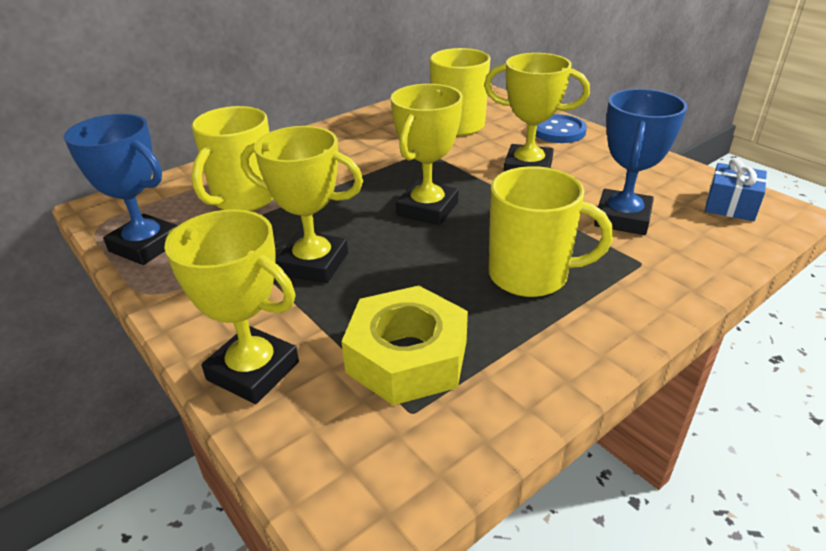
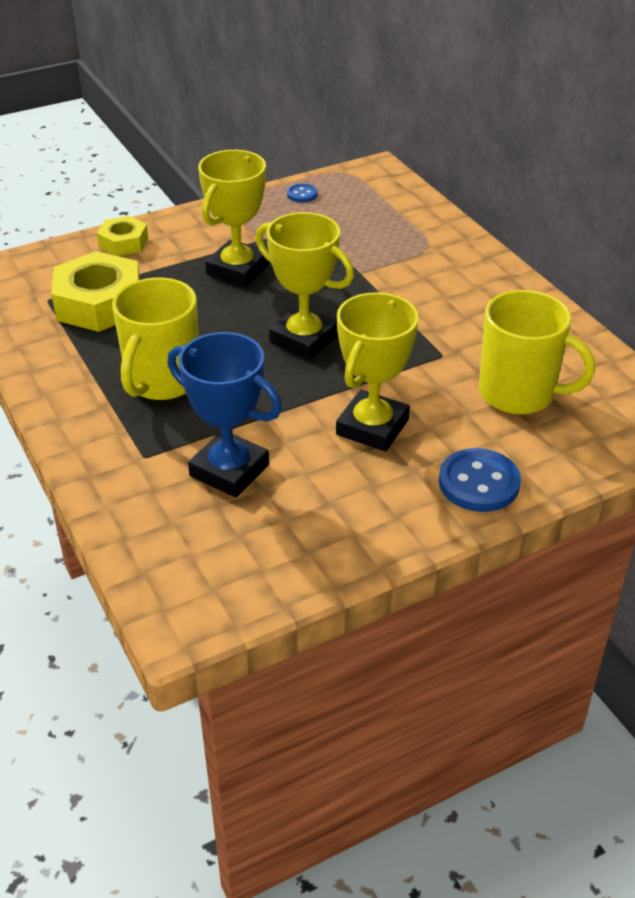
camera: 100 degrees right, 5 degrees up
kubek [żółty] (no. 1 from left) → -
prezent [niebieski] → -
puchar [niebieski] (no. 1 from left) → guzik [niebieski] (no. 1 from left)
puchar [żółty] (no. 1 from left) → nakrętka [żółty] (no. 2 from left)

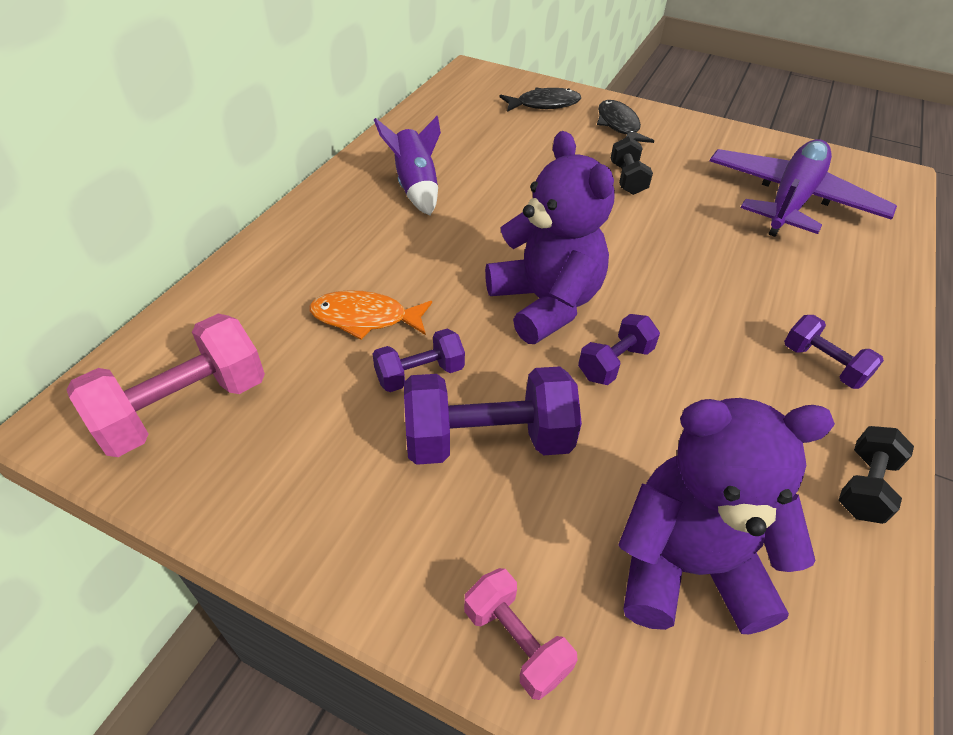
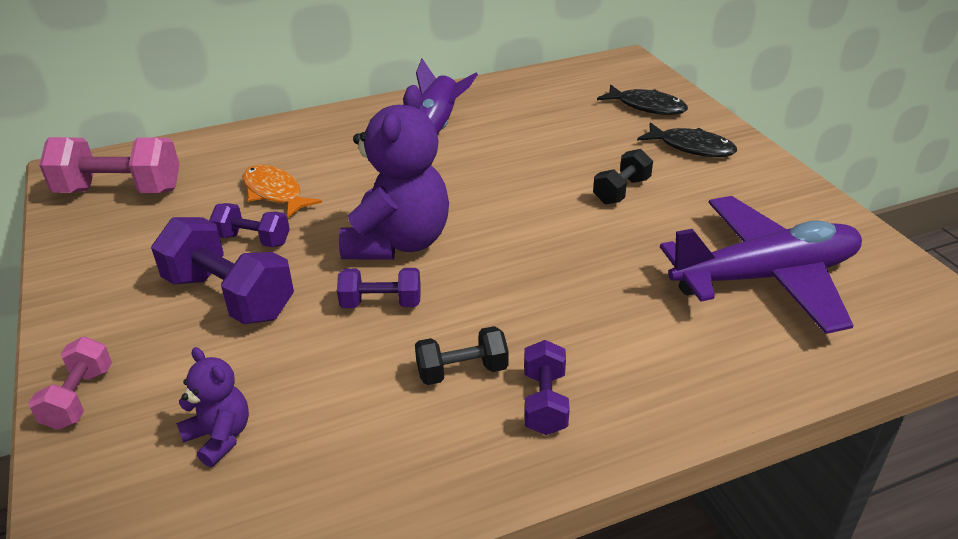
camera: 45 degrees right, 10 degrees down
hantel [czarny] (no. 2 from left in the first image) → hantel [czarny] (no. 1 from left), shifted
ryba [czarny] (no. 2 from left), 90 degrees clockwise
miś [fioletowy] (no. 2 from left in the first image) → miś [fioletowy] (no. 1 from left), x0.50

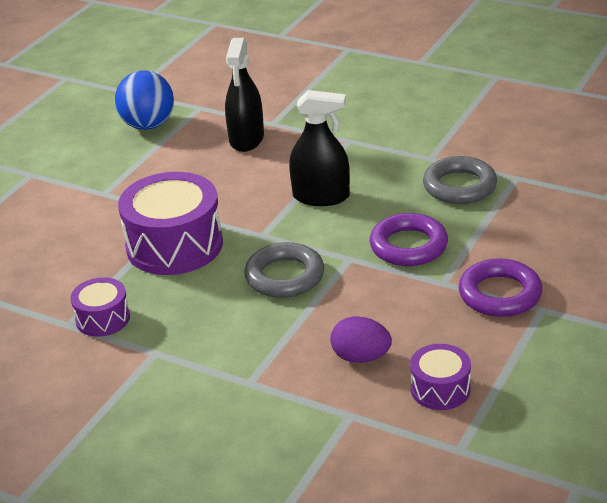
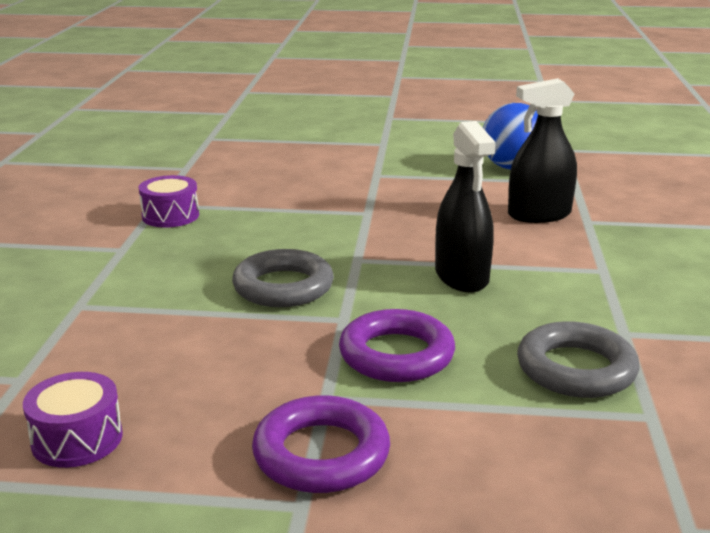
camera: 65 degrees right, 10 degrees down
bęben [fioletowy] (no. 2 from left) → -
jajko [fioletowy] → -

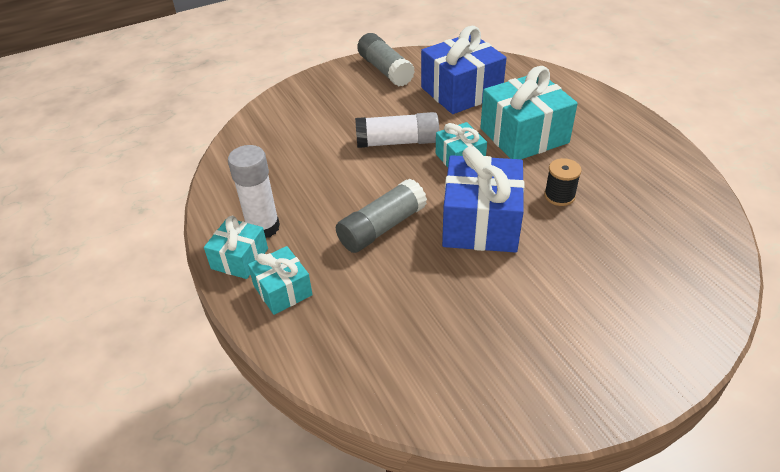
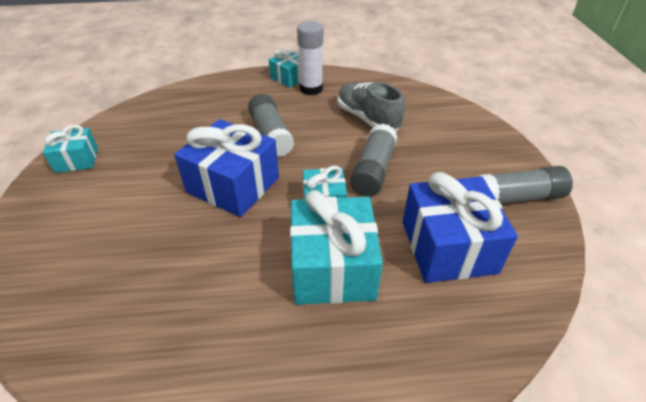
camera: 110 degrees right, 0 degrees up
szpulka [czarny] → -
- → but [szary]
prezent [turkusowy] (no. 2 from left in the first image) → prezent [turkusowy] (no. 1 from left), shifted
klej w sztyfcie [biały] (no. 2 from left) → klej w sztyfcie [szary] (no. 2 from left)

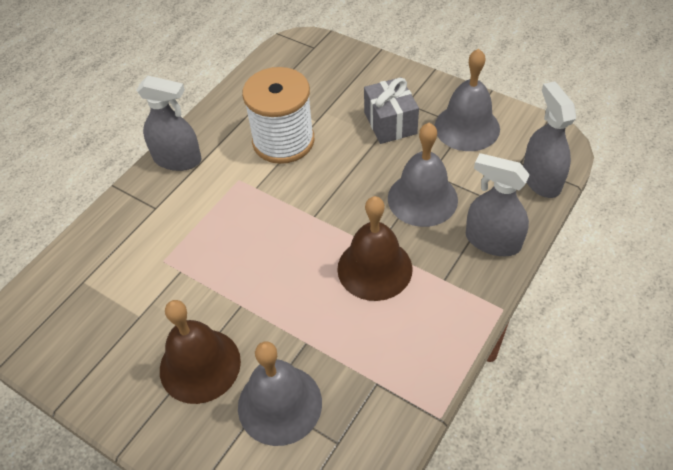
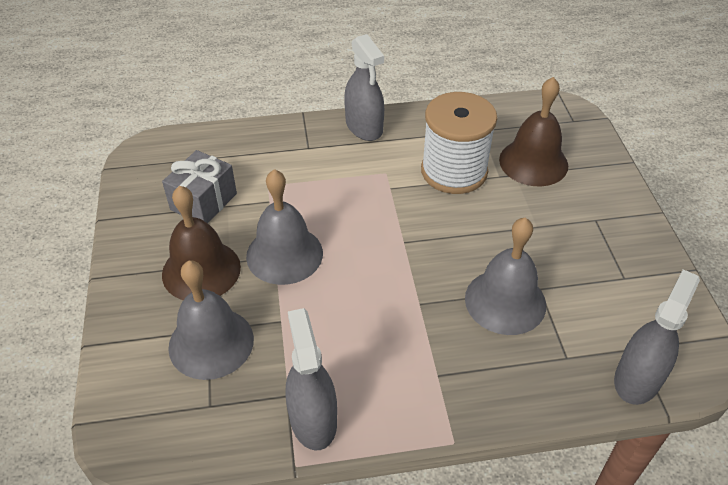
camera: 45 degrees right, 5 degrees down
dzwonek [brązowy] (no. 2 from left), shifted
prezent [szary], shifted
dzwonek [szary] (no. 3 from left in the first image) → dzwonek [szary] (no. 2 from left), shifted
spryskiwacz [szary] (no. 2 from left in the first image) → spryskiwacz [szary] (no. 1 from left), shifted

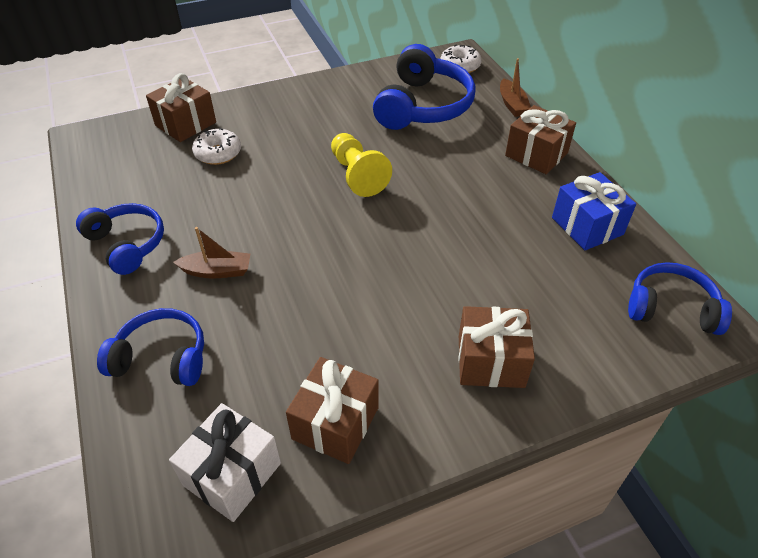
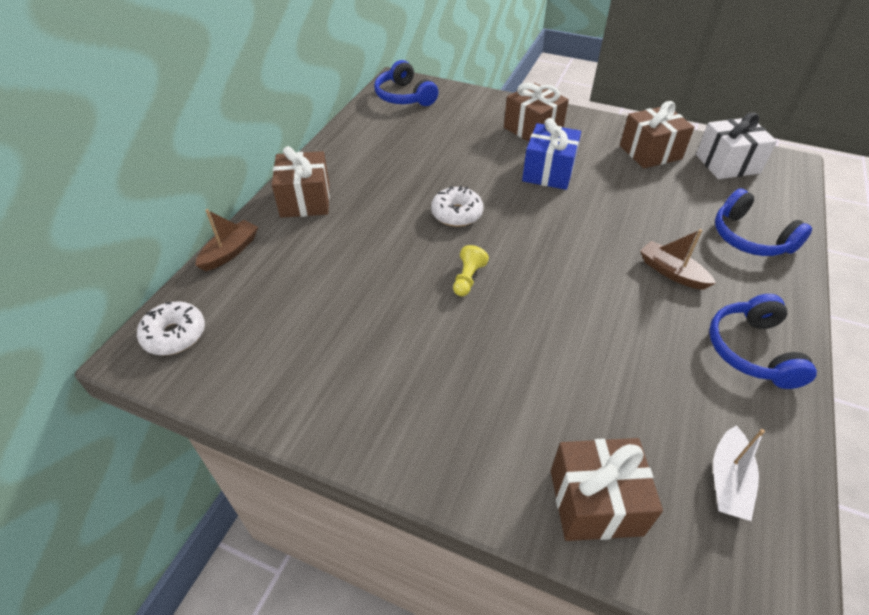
camera: 135 degrees left, 0 degrees up
słuchawki [niebieski] (no. 3 from left) → -
- → łódka [biały]
donut [biały] (no. 1 from left in the first image) → donut [biały] (no. 2 from left), shifted
prezent [niebieski], shifted
pionek [żółty], x0.55

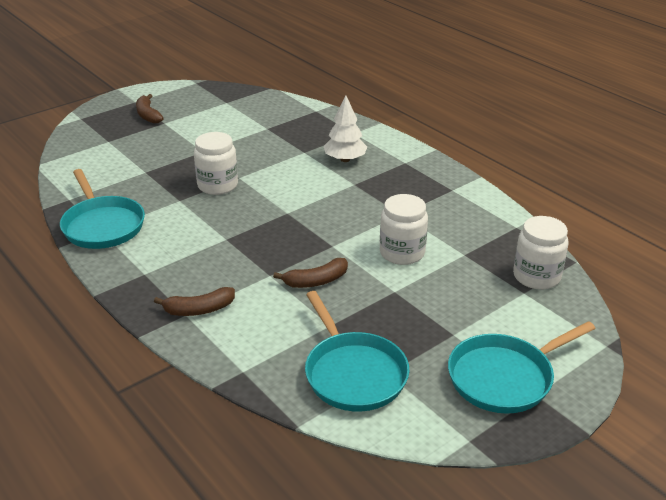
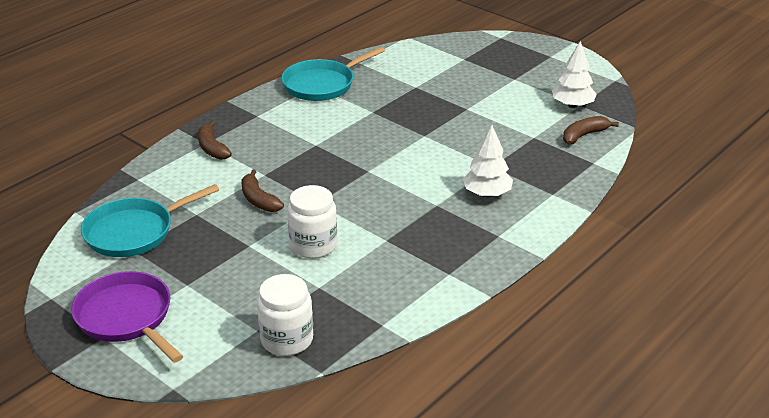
camera: 80 degrees right, 0 degrees up
słoik [biały] (no. 1 from left) → -
- → drzewko [biały] (no. 2 from left)
banan [brązowy] (no. 1 from left in the first image) → banan [brązowy] (no. 3 from left), shifted
patelnia [turkusowy] (no. 3 from left) → patelnia [fioletowy]

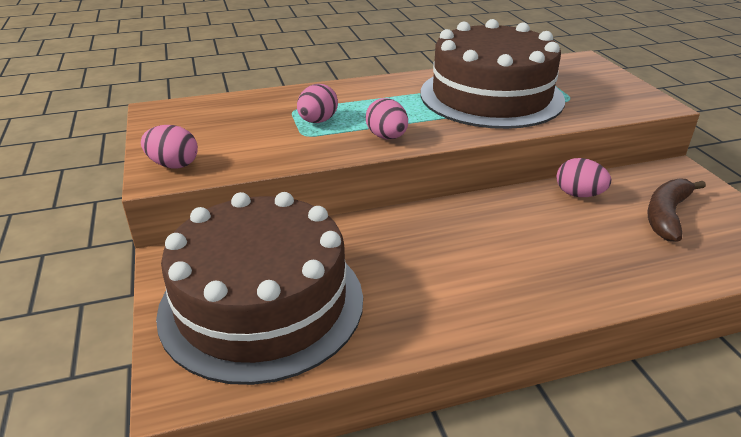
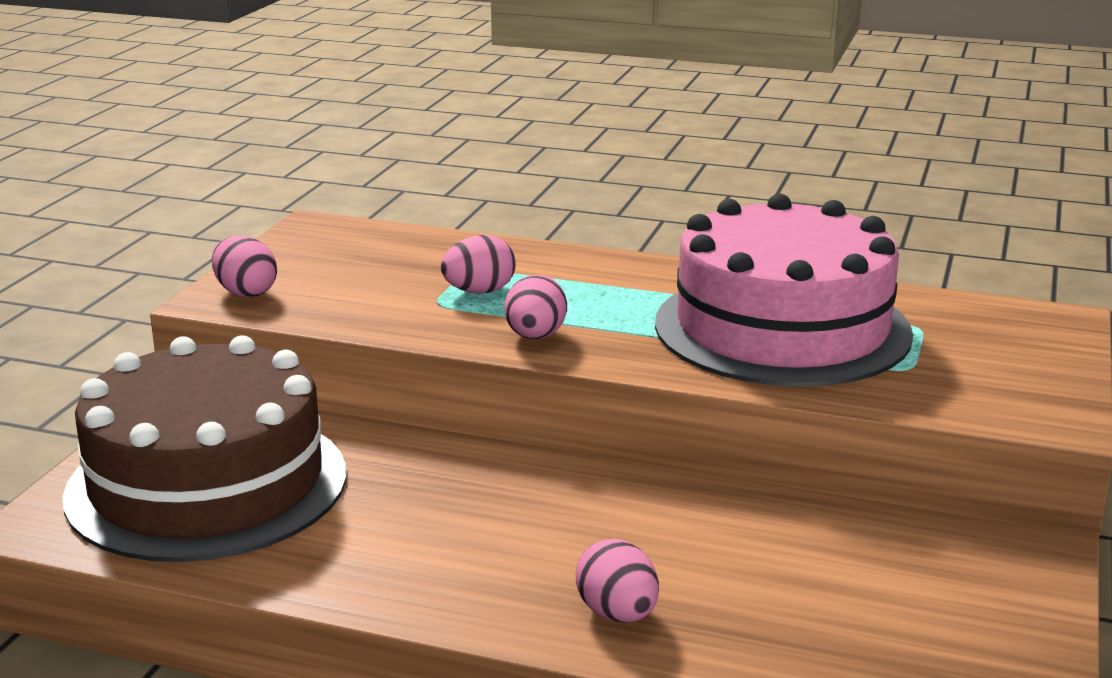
camera: 35 degrees right, 10 degrees down
banan [brązowy] → -
jajko [różowy] (no. 4 from left), shifted
tort [brązowy] (no. 2 from left) → tort [różowy]

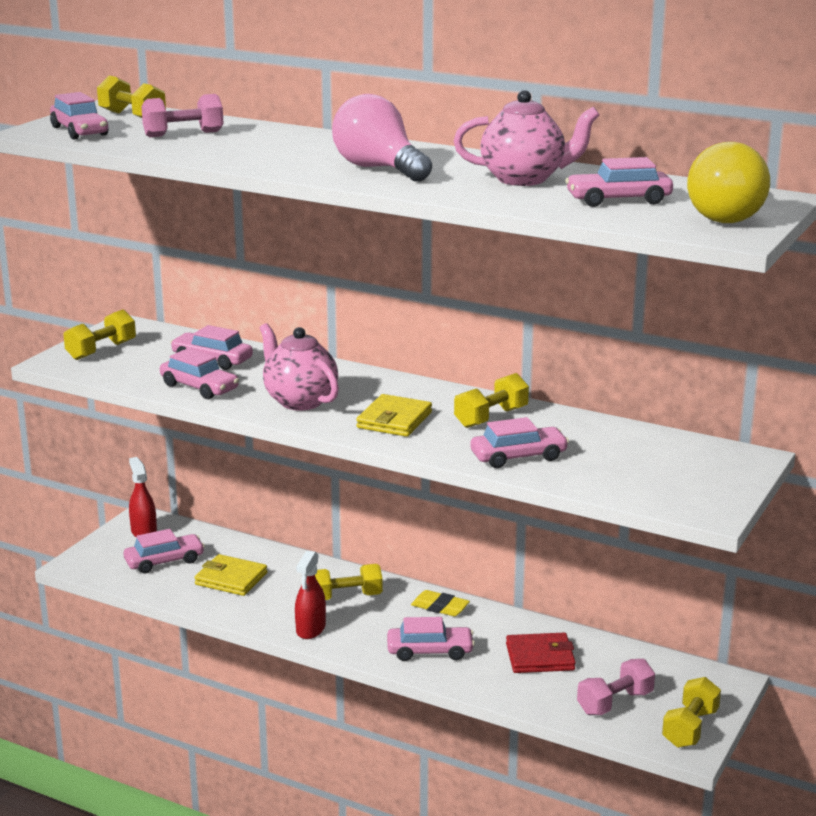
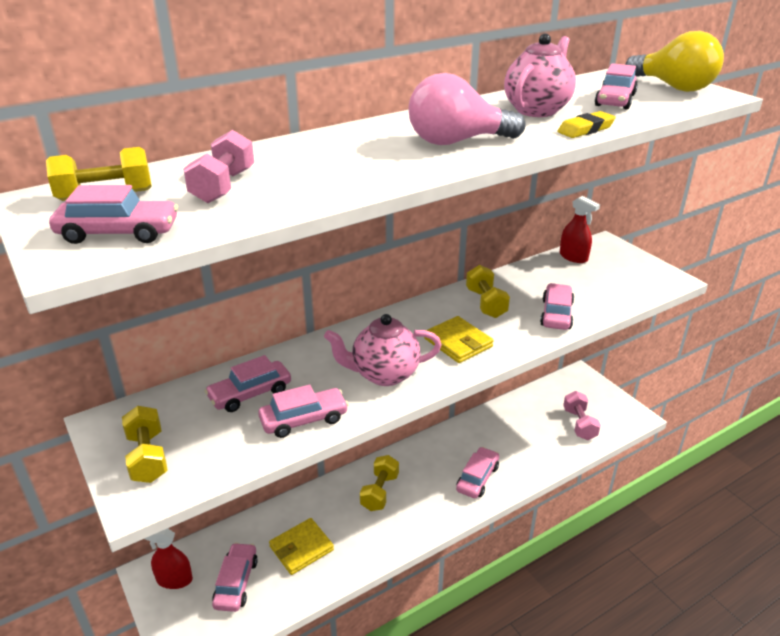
camera: 60 degrees left, 10 degrees up
portfel [czerwony] → -
hantel [żółty] (no. 5 from left) → -
spryskiwacz [czerwony] (no. 2 from left), shifted
gumka do mazania [żółty], shifted

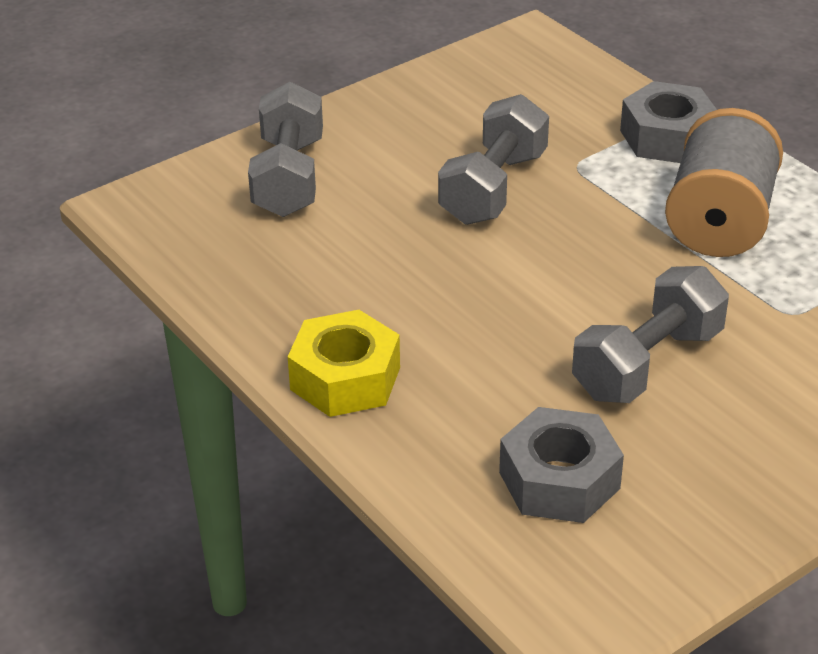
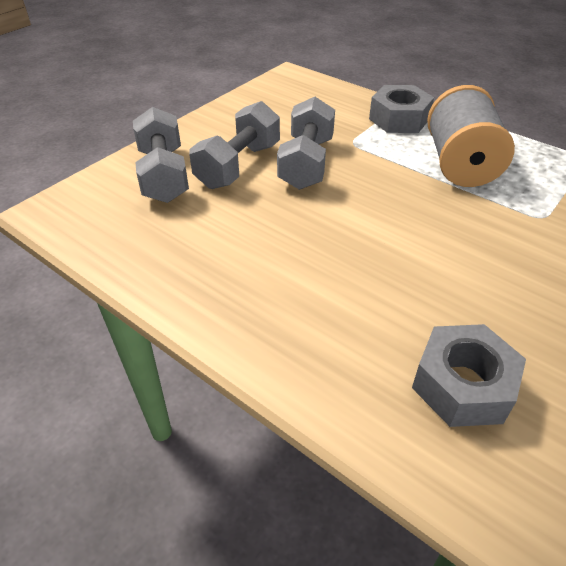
camera: 15 degrees left, 5 degrees up
nakrętka [żółty] → -
hantel [szary] (no. 3 from left in the first image) → hantel [szary] (no. 2 from left), shifted

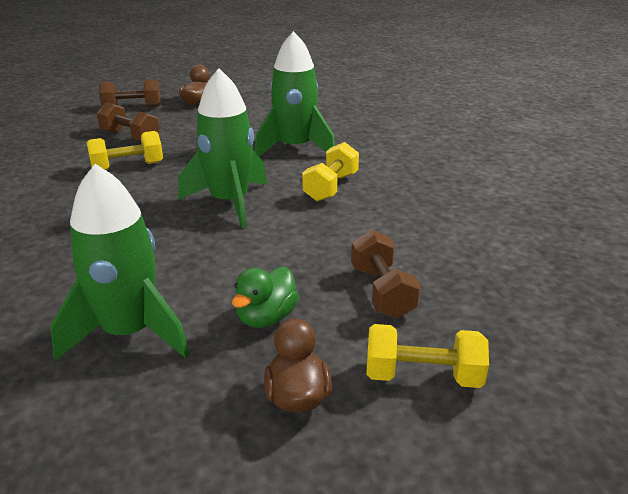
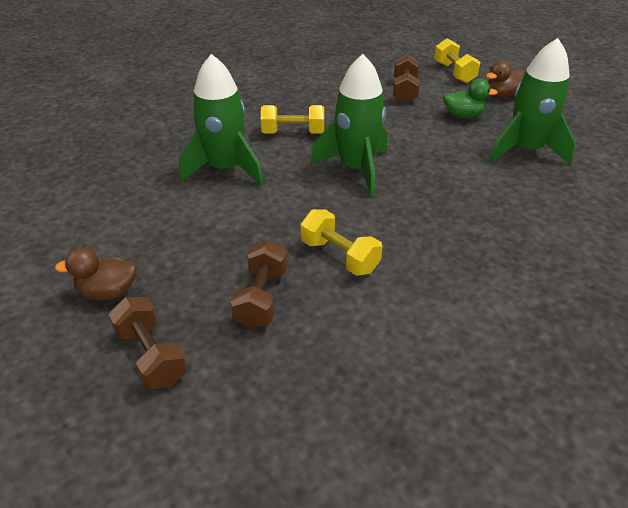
camera: 115 degrees left, 10 degrees up
hantel [brązowy] (no. 3 from left), 45 degrees counterclockwise

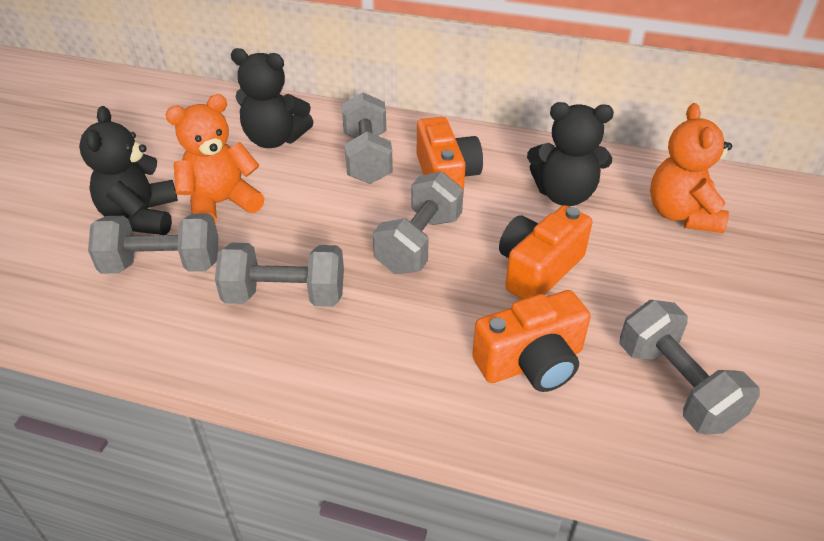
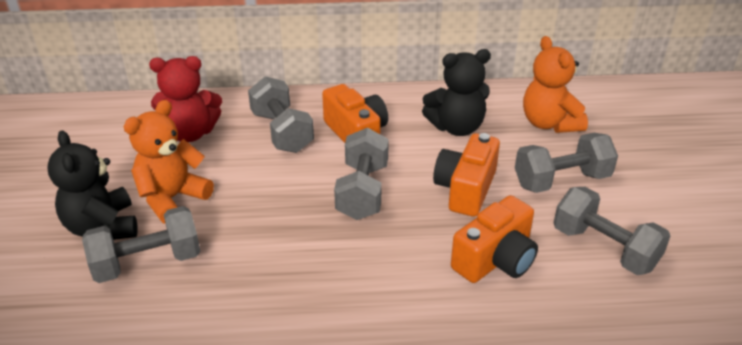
camera: 20 degrees left, 5 degrees down
hantel [szary] (no. 2 from left in the first image) → hantel [szary] (no. 4 from left), shifted
miś [czarny] (no. 2 from left) → miś [czerwony]

